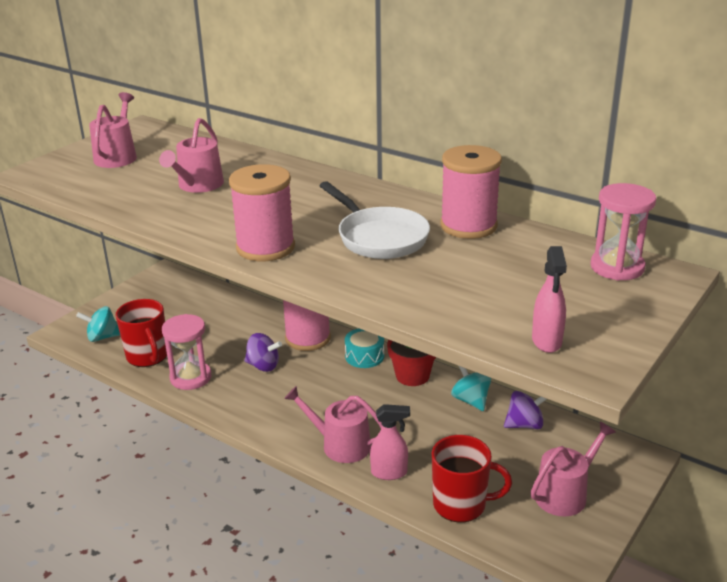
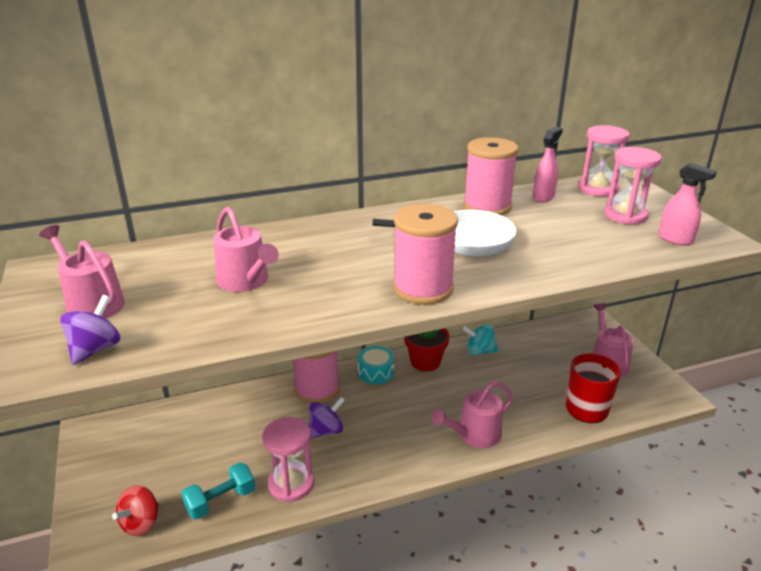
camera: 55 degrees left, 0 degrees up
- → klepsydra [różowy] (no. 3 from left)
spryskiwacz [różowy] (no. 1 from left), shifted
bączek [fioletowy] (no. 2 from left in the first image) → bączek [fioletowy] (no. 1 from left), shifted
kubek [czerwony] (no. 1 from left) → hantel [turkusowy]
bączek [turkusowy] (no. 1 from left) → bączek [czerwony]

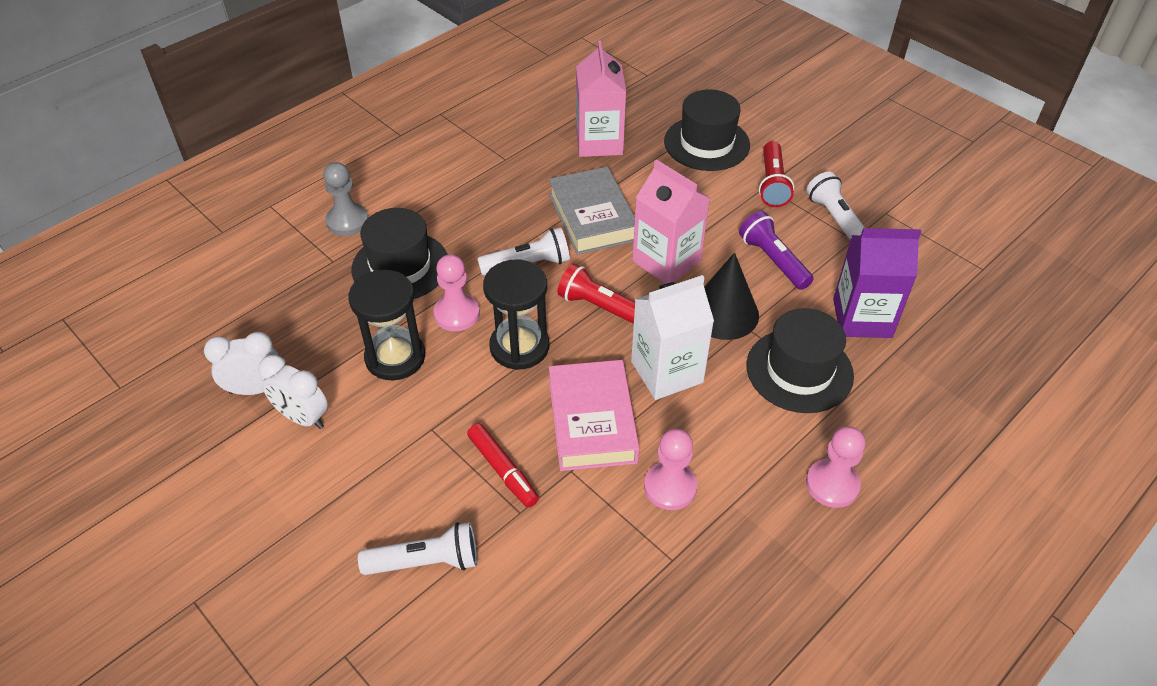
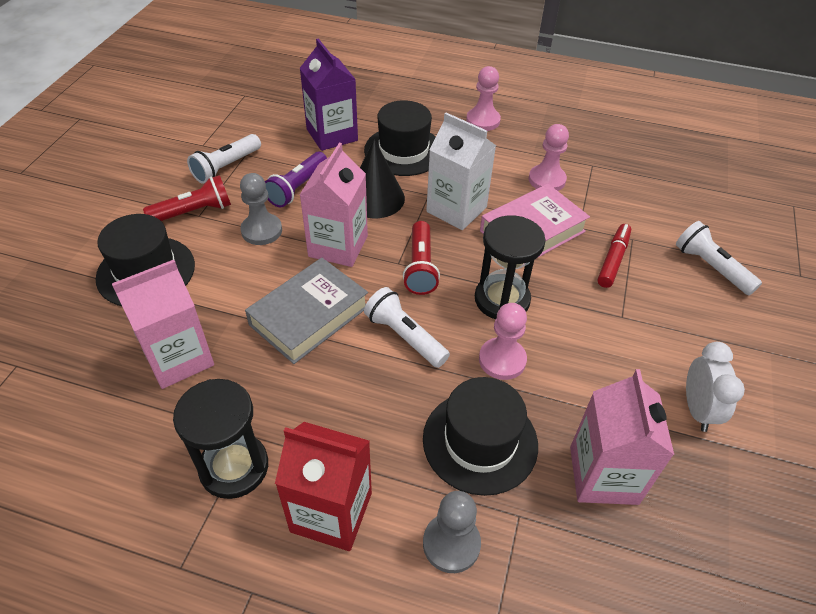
camera: 120 degrees left, 0 degrees up
budzik [biały] (no. 1 from left) → -
- → pionek [szary] (no. 1 from left)
- → karton mleka [czerwony]
- → karton mleka [różowy] (no. 3 from left)
klepsydra [czarny] (no. 1 from left), shifted

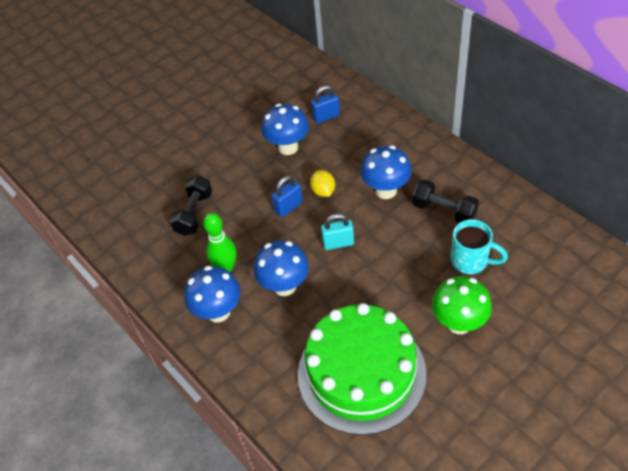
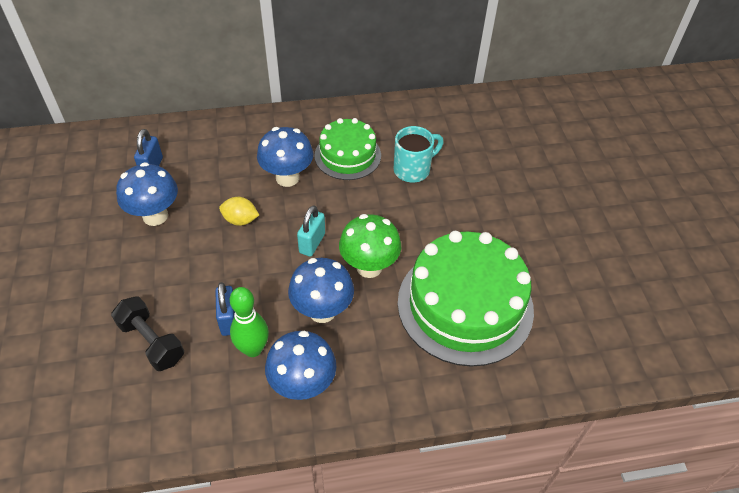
camera: 65 degrees left, 0 degrees up
kłódka [niebieski] (no. 1 from left in the first image) → kłódka [niebieski] (no. 2 from left), shifted
grzyb [zielony], shifted
hantel [czarny] (no. 2 from left) → tort [zielony] (no. 1 from left)

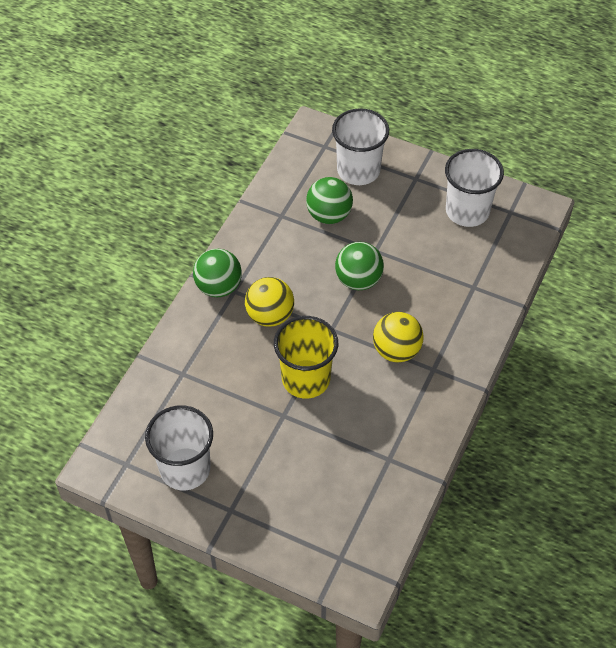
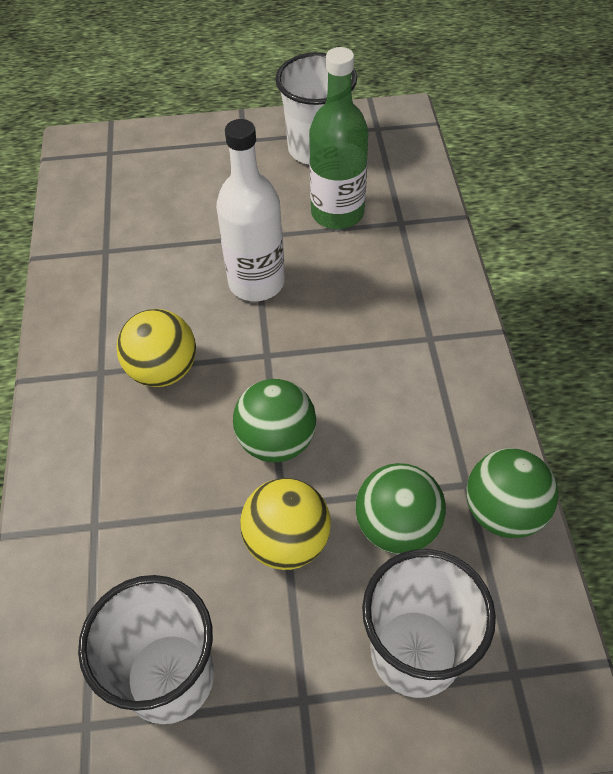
camera: 150 degrees right, 0 degrees up
- → butelka [zielony]
piłka [zielony] (no. 1 from left in the first image) → piłka [zielony] (no. 3 from left), shifted
piłka [żółty] (no. 1 from left in the first image) → piłka [żółty] (no. 2 from left), shifted
szklanka [żółty] → butelka [biały]

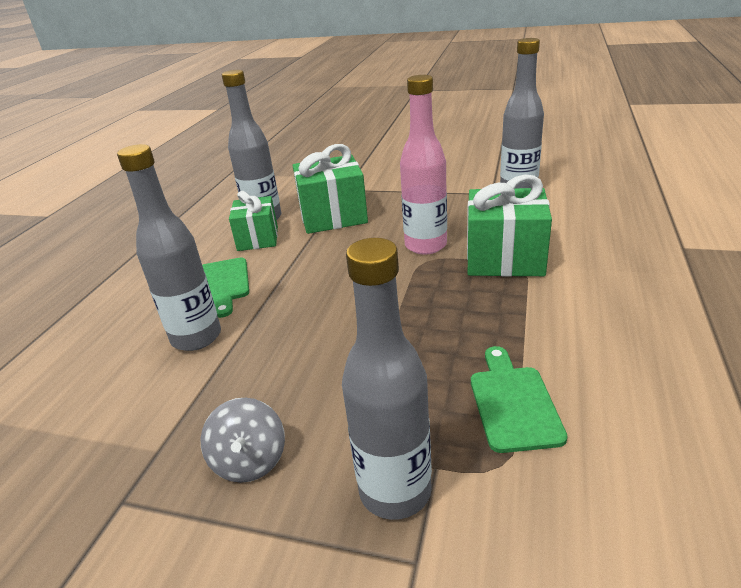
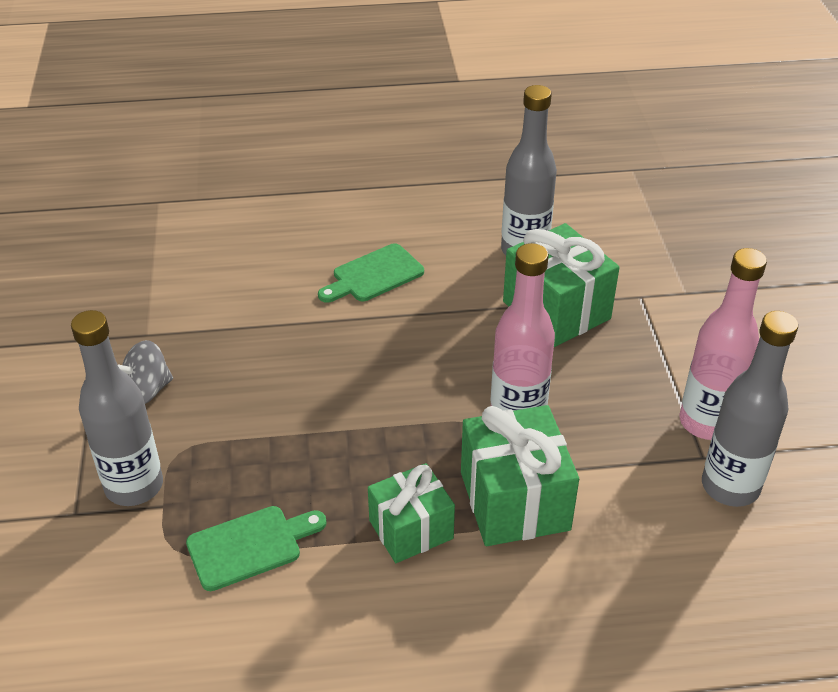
camera: 65 degrees right, 10 degrees up
butelka [szary] (no. 1 from left) → -
- → butelka [różowy] (no. 2 from left)
prezent [zielony] (no. 1 from left), shifted

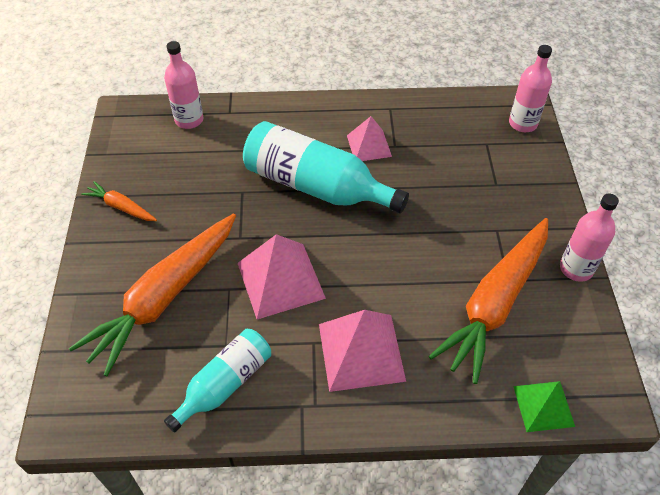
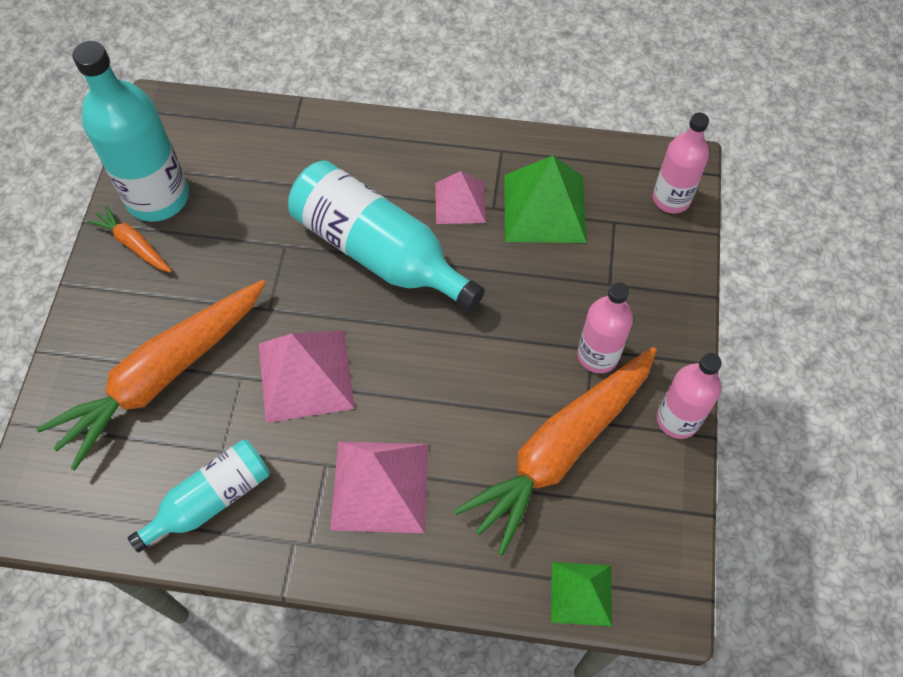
camera: 10 degrees right, 10 degrees up
- → butelka [turkusowy] (no. 1 from left)
- → piramida [zielony] (no. 1 from left)
butelka [różowy] (no. 1 from left), shifted

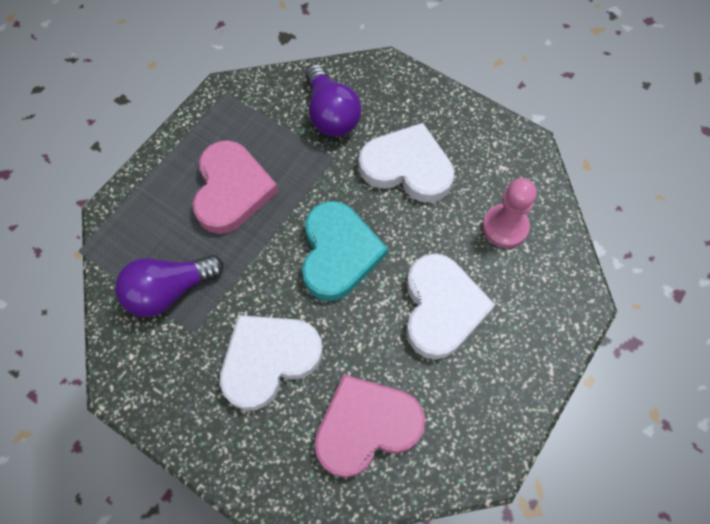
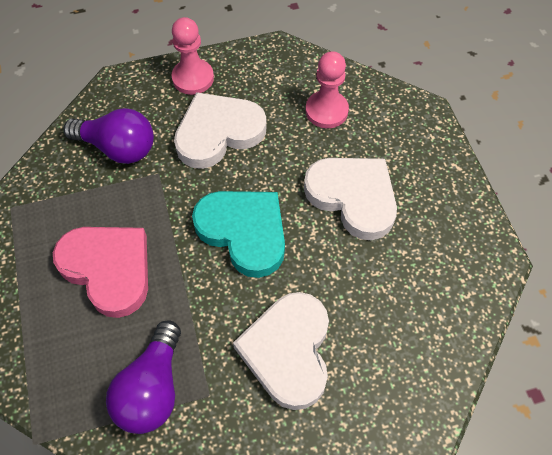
camera: 50 degrees left, 5 degrees down
serce [różowy] (no. 2 from left) → -
- → pionek [różowy] (no. 1 from left)

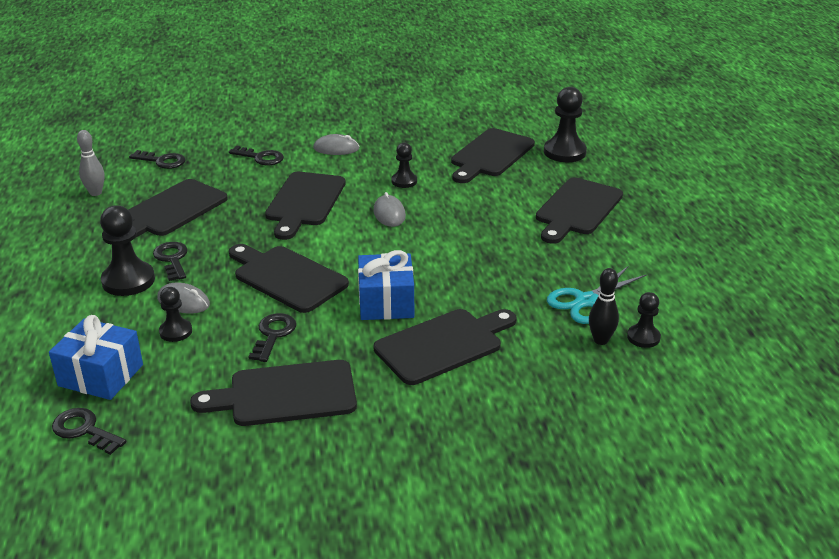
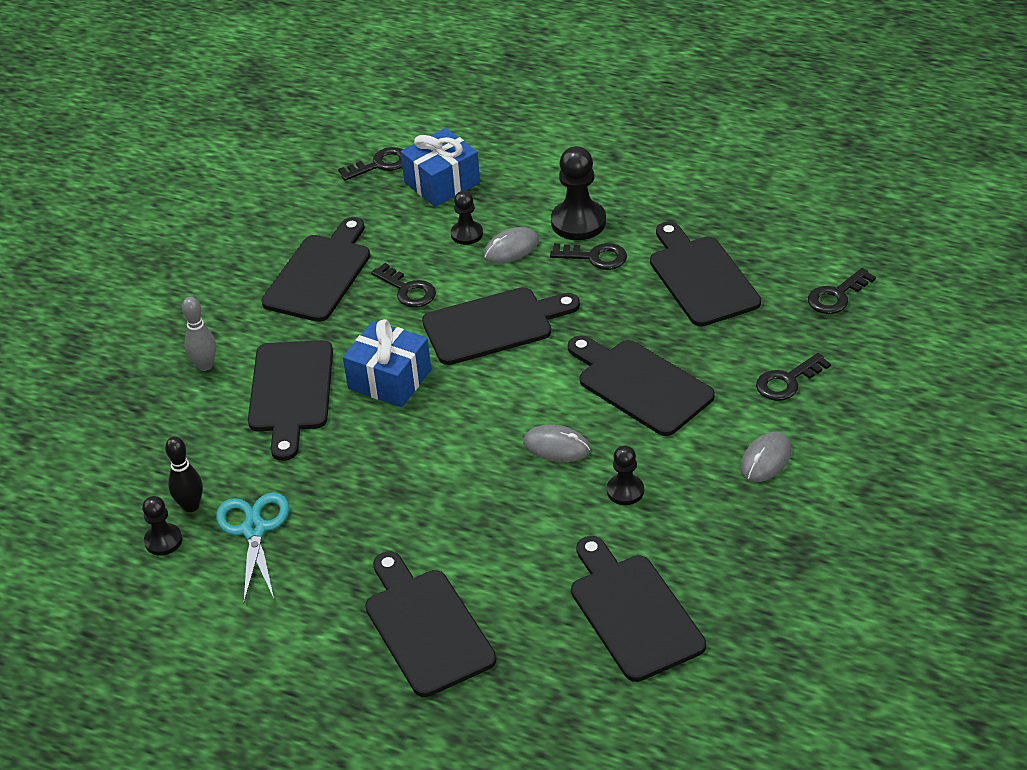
camera: 125 degrees right, 10 degrees up
pionek [czarny] (no. 4 from left) → -
kręgiel [szary], shifted

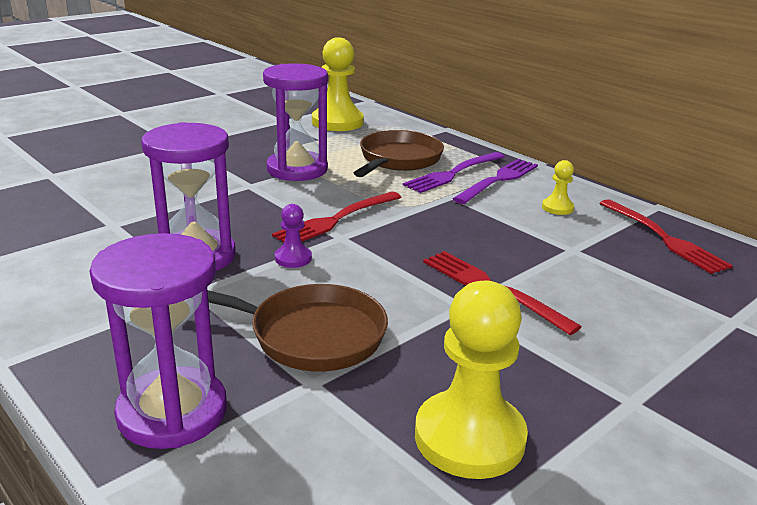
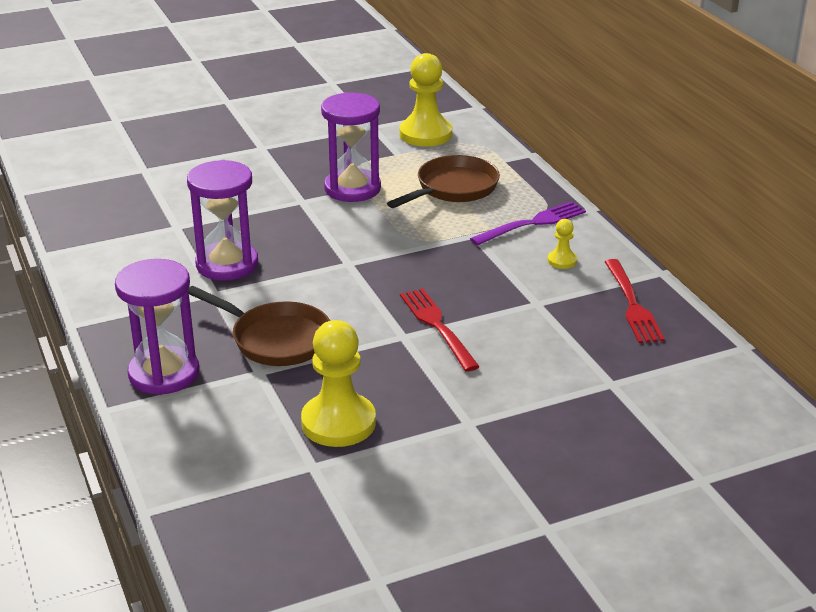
camera: 20 degrees right, 5 degrees up
widelec [czerwony] (no. 1 from left) → -
pionek [fioletowy] → -
widelec [fioletowy] (no. 1 from left) → -

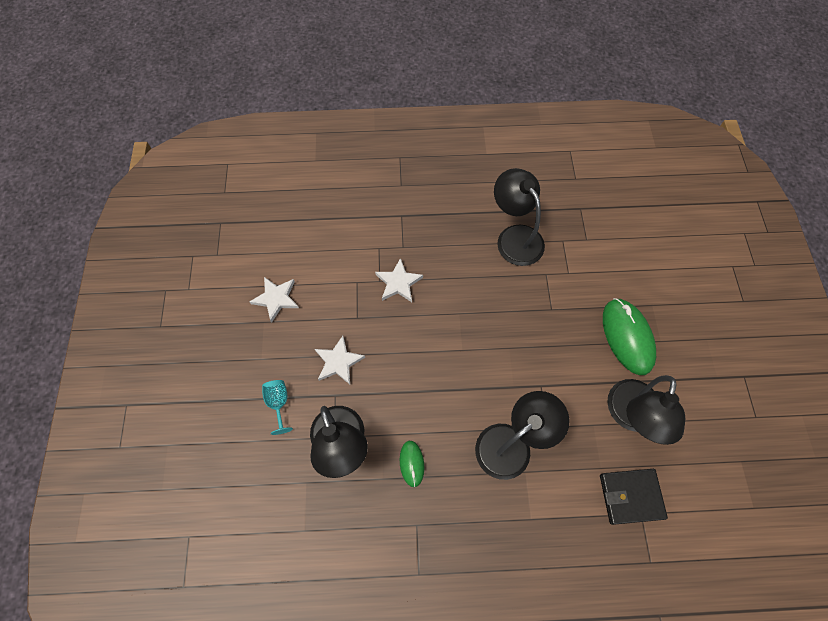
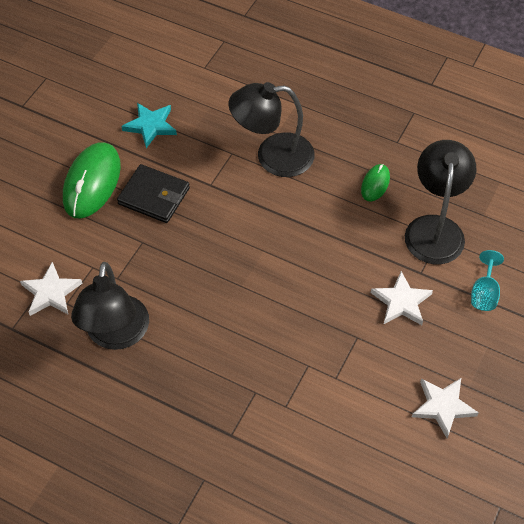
camera: 150 degrees left, 10 degrees down
gwiazda [biały] (no. 3 from left in the first image) → gwiazda [biały] (no. 1 from left), shifted
portfel [czarny], shifted
lampka [czarny] (no. 4 from left) → gwiazda [turkusowy]

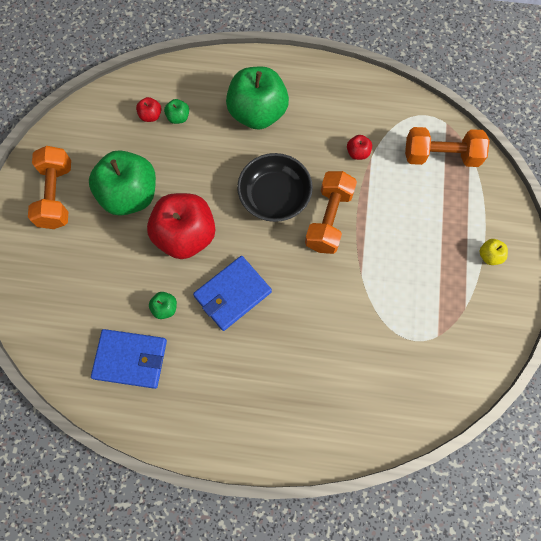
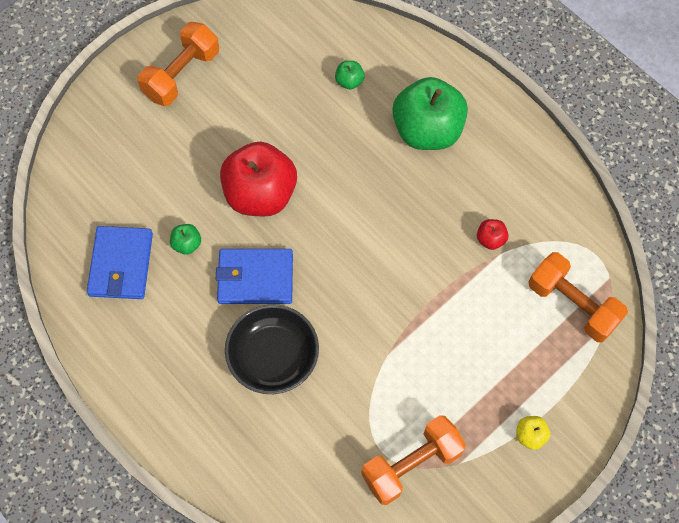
camera: 40 degrees right, 5 degrees down
jabłko [zielony] (no. 1 from left) → -
jabłko [czerwony] (no. 1 from left) → -
miska [czarny], shifted
hantel [pomarańczowy] (no. 2 from left), shifted
portfel [niebieski] (no. 1 from left), 45 degrees clockwise

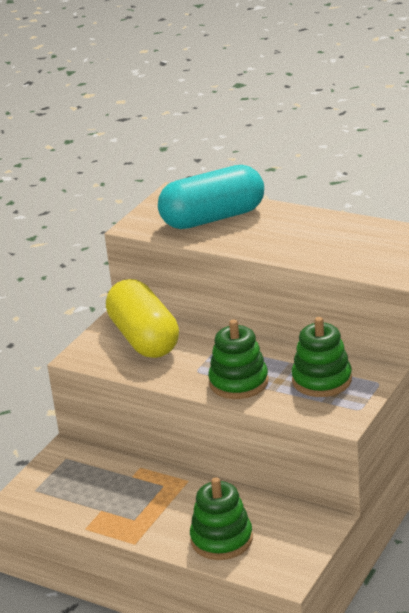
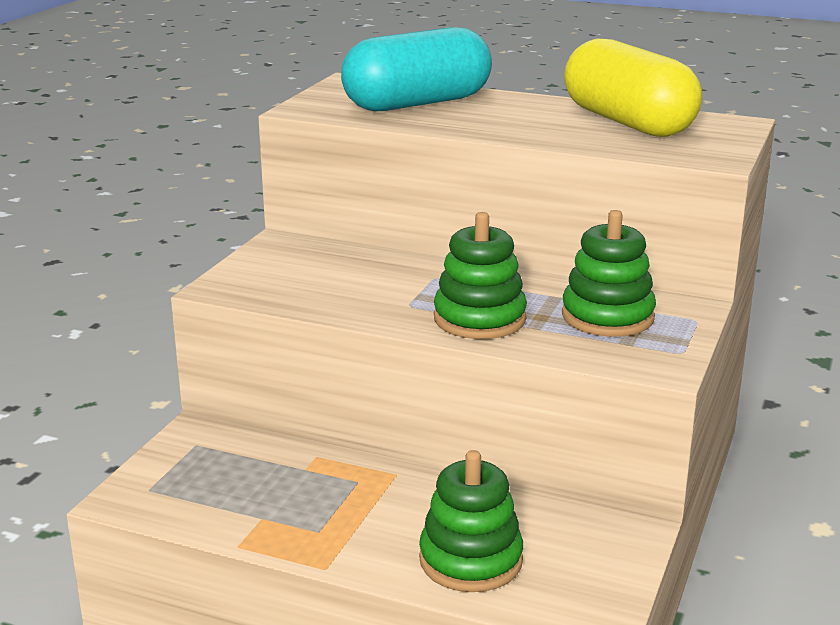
camera: 10 degrees left, 5 degrees down
kapsułka [żółty], shifted

